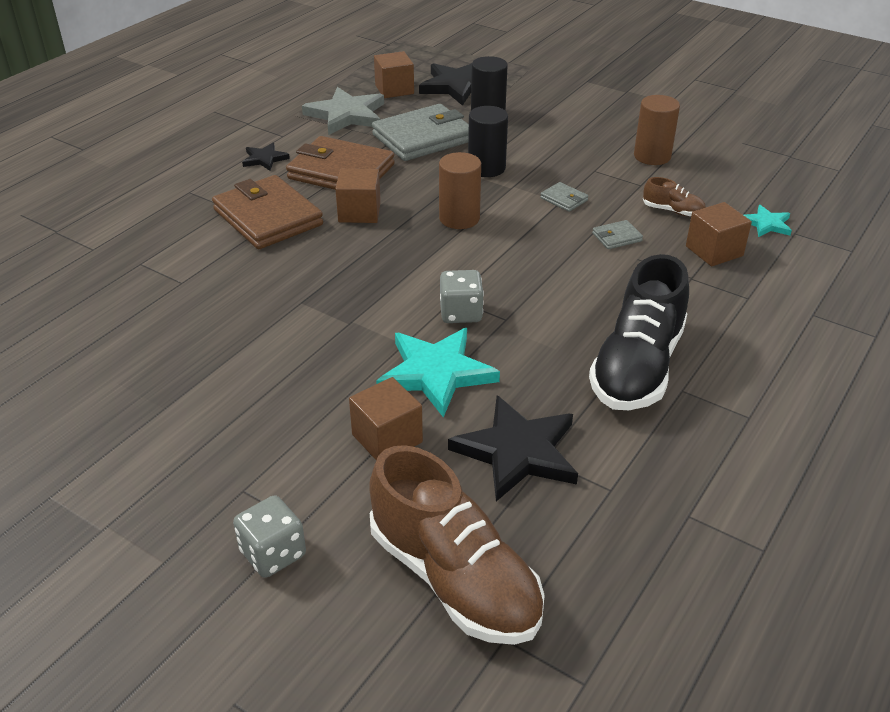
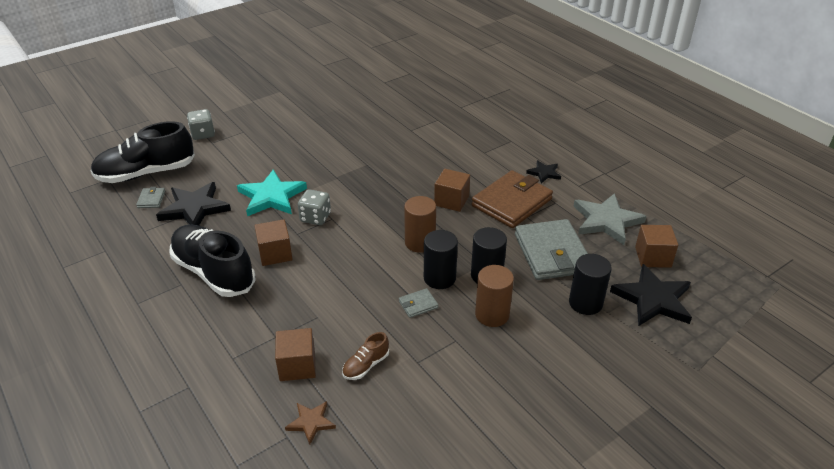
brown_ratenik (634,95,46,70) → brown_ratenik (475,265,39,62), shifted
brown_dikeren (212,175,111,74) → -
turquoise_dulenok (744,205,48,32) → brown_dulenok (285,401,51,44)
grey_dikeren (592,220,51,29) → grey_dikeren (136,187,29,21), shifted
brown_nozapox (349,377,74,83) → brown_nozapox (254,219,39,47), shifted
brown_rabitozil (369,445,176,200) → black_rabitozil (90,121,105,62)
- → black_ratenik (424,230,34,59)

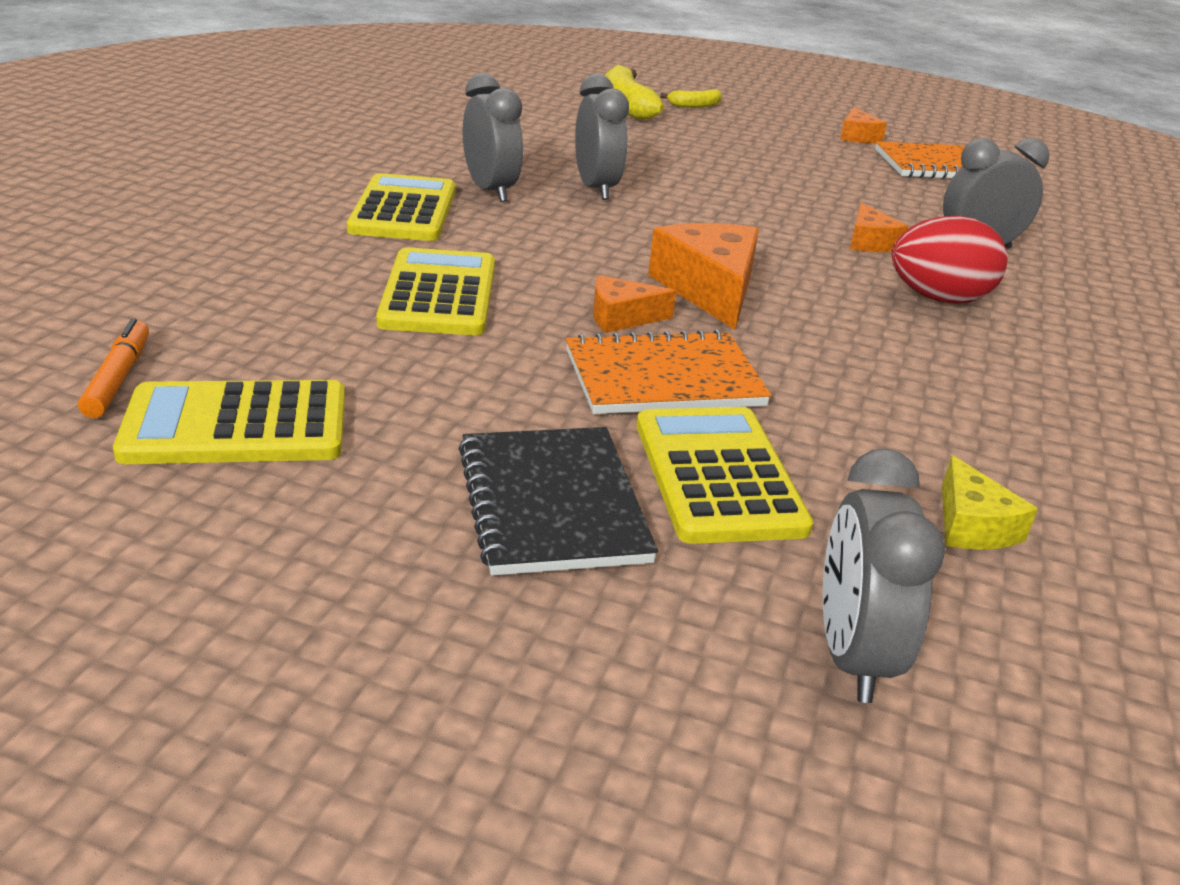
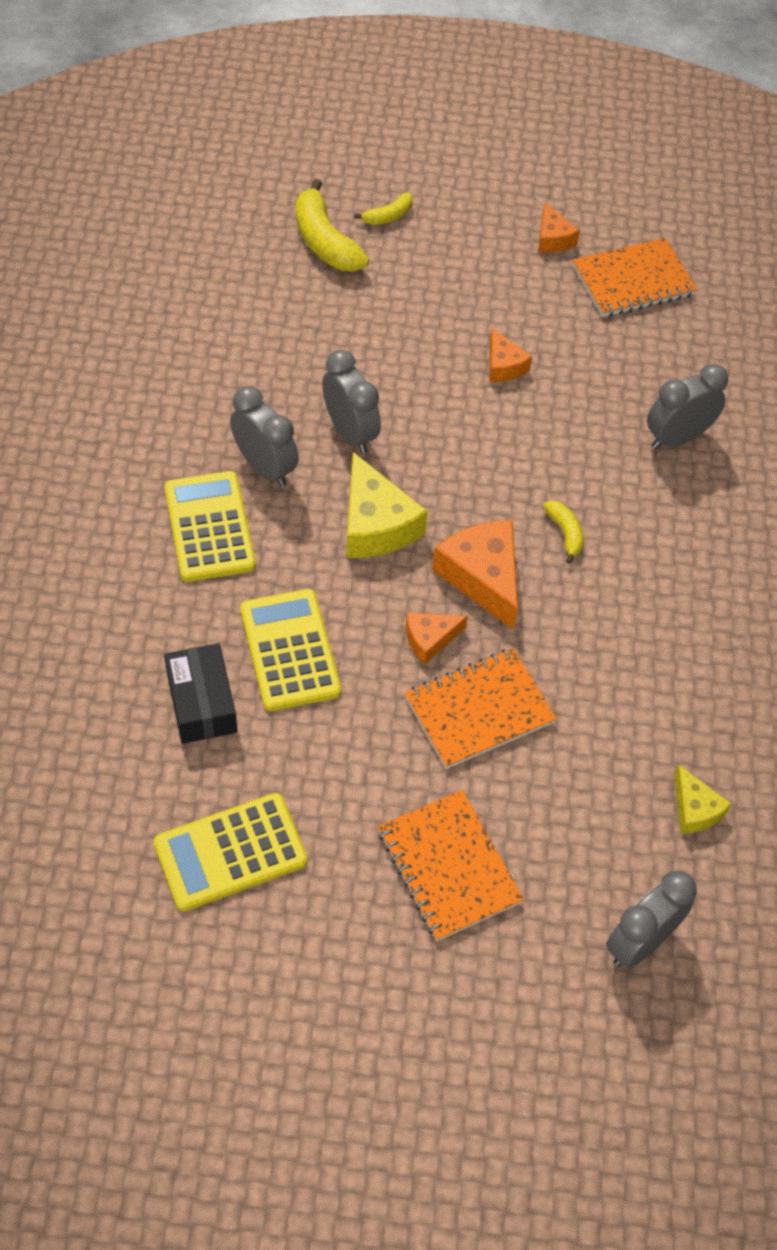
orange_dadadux (850,202,58,50) → orange_dadadux (489,328,43,54), shifted
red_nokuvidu (892,216,116,87) → -
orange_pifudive (78,319,71,99) → -
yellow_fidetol (636,407,177,137) → -
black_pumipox (459,427,199,149) → orange_pumipox (378,790,146,151)
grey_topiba (823,448,122,255) → grey_topiba (606,871,91,97), 60 degrees clockwise
- → yellow_dadadux (346,452,82,106)
- → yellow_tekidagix (543,500,41,64)
- → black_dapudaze (164,643,73,101)

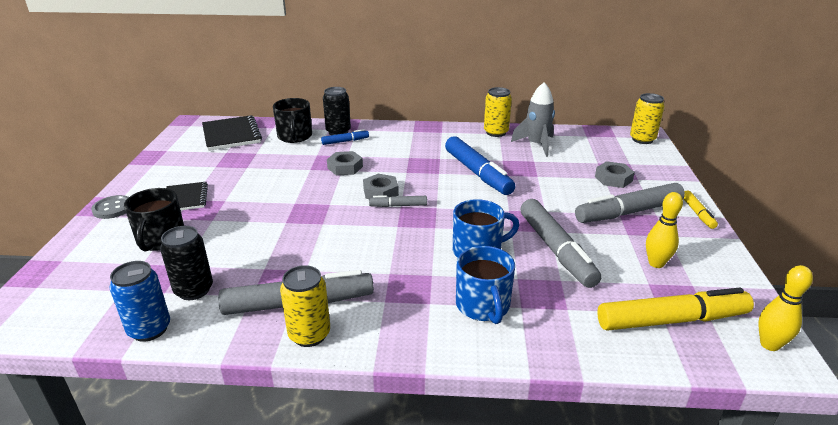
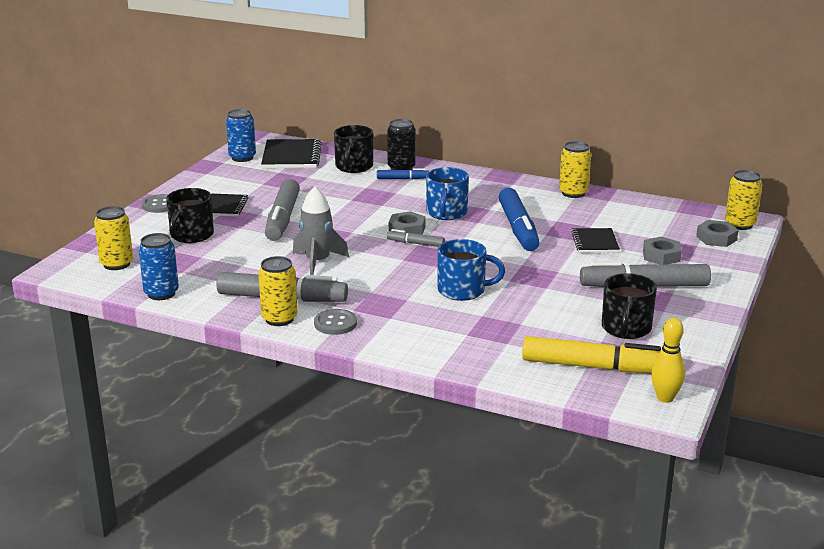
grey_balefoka (511,82,44,75) → grey_balefoka (293,186,56,89), shifted
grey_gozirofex (327,151,36,25) → grey_gozirofex (696,220,43,27), shifted
yellow_pifudive (683,191,35,38) → -
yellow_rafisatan (646,192,37,76) → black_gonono (602,273,55,66)
grey_pifudive (520,199,81,89) → grey_pifudive (265,179,35,62), shifted
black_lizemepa (160,226,53,74) → -
blue_gonono (456,246,59,78) → blue_gonono (426,167,43,53), shifted
- → blue_lizemepa (226,109,30,53)
- → yellow_lizemepa (94,206,39,64)
- → black_pumipox (571,228,49,25)
- → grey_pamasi (314,309,43,26)

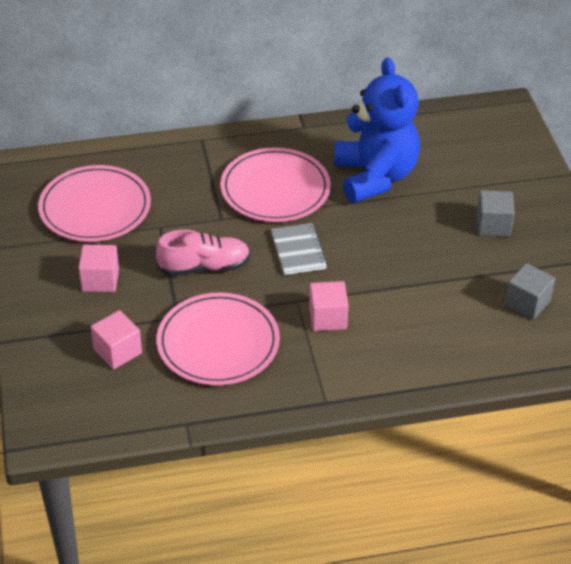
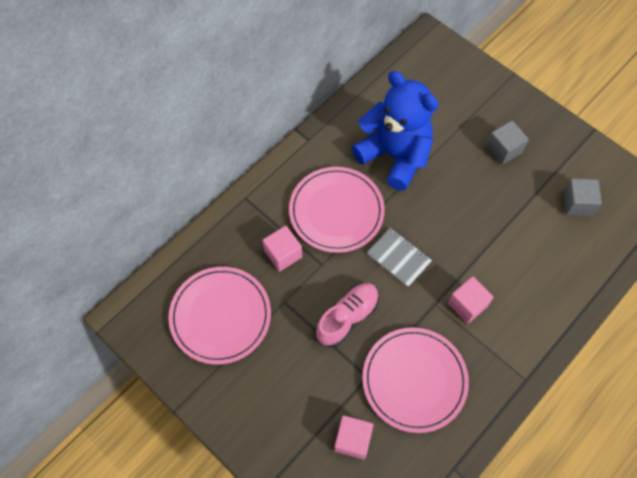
pink_nozapox (79,245,40,47) → pink_nozapox (262,226,40,46), shifted

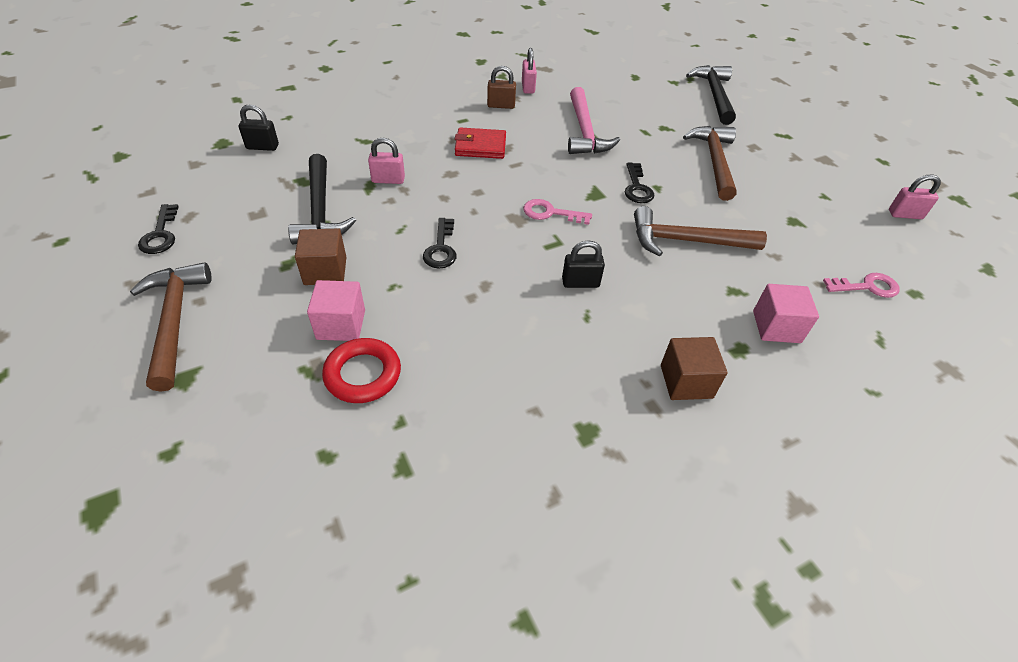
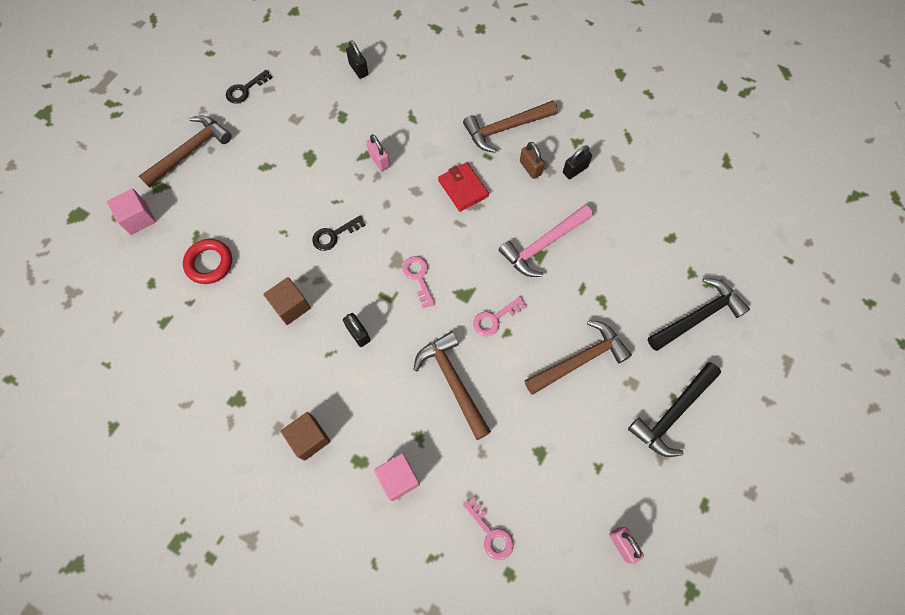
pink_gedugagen (522,48,15,46) → black_gedugagen (563,145,29,34)
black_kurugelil (288,154,68,91) → black_kurugelil (628,362,93,95), shifted
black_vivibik (625,162,29,41) → pink_vivibik (473,296,54,40)
brown_nozapox (295,228,51,57) → brown_nozapox (263,277,48,48), shifted
pink_nozapox (307,280,58,61) → pink_nozapox (107,188,49,47), shifted
- → brown_kurugelil (463,100,95,53)

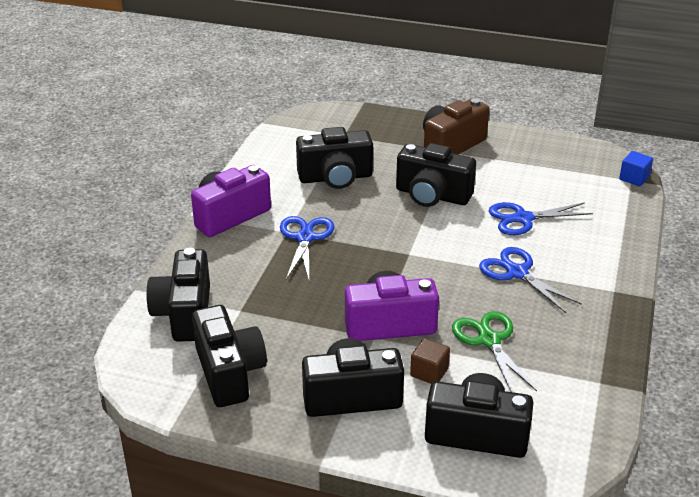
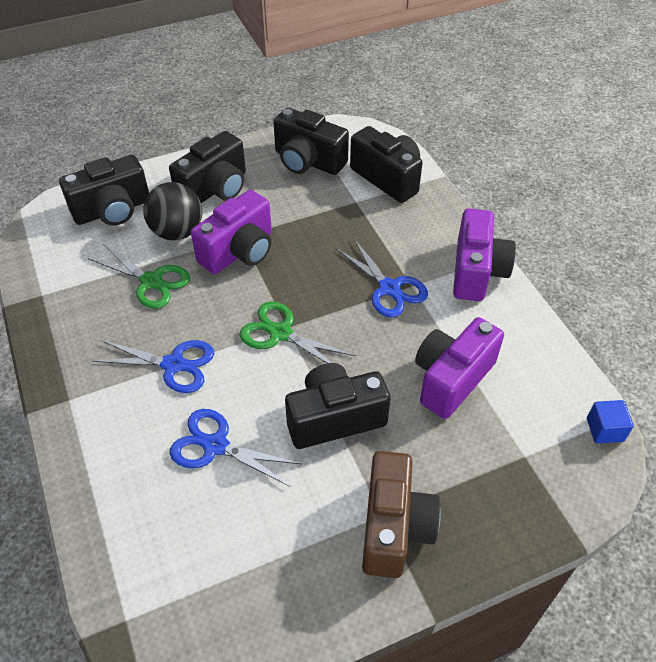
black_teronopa (296,127,77,62) → purple_teronopa (415,317,89,102)
blue_nozapox (619,151,34,35) → blue_nozapox (587,400,47,43), shifted
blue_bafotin (489,202,104,33) → blue_bafotin (170,409,132,78), 105 degrees counterclockwise
brown_nozapox (410,338,40,46) → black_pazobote (143,182,59,59)
- → green_bafotin (240,301,116,62)

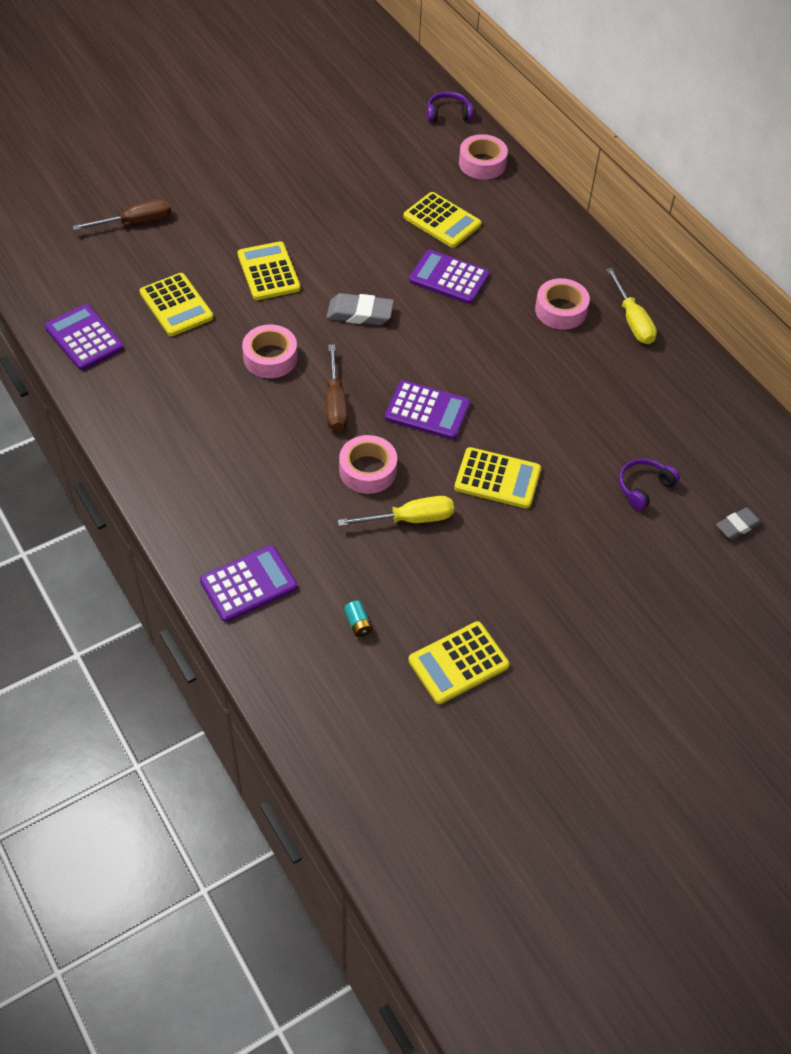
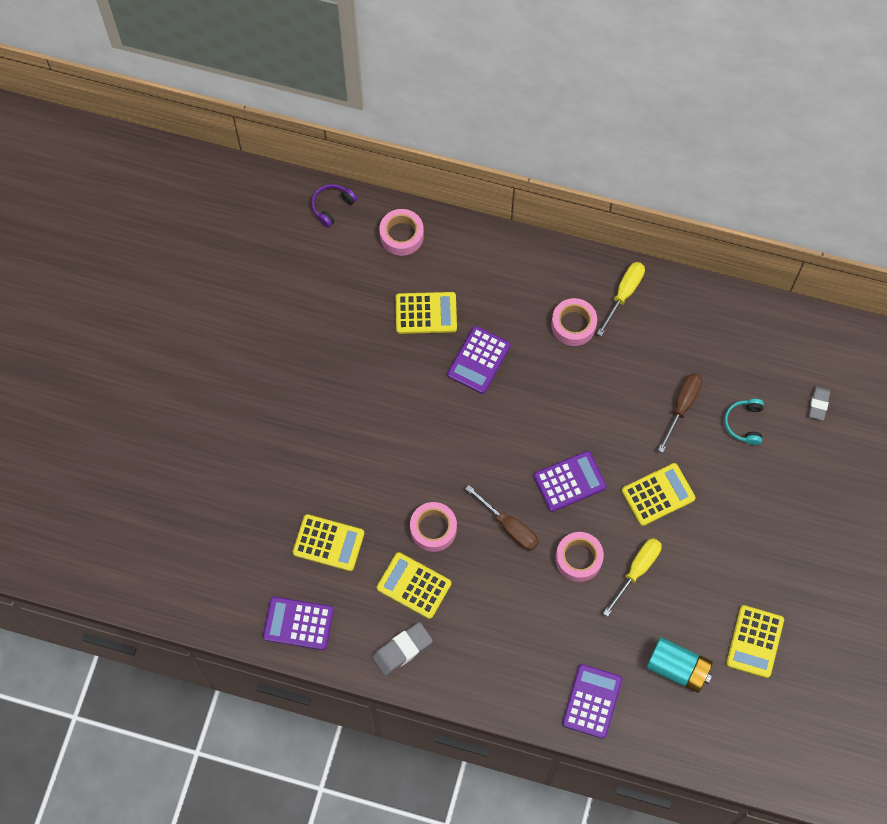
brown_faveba (72,199,100,31) → brown_faveba (658,373,44,80), shifted
yellow_fidetol (238,241,63,59) → yellow_fidetol (377,552,74,67), shifted
purple_fidetol (409,250,81,54) → purple_fidetol (447,326,64,68), 45 degrees counterclockwise
yellow_faveba (606,268,51,76) → yellow_faveba (597,262,48,74), 90 degrees counterclockwise
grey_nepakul (326,293,68,32) → grey_nepakul (372,622,61,54), shifted
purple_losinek (619,458,61,53) → turquoise_losinek (724,399,40,46)
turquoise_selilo (344,601,29,36) → turquoise_selilo (646,637,67,56), x2.34

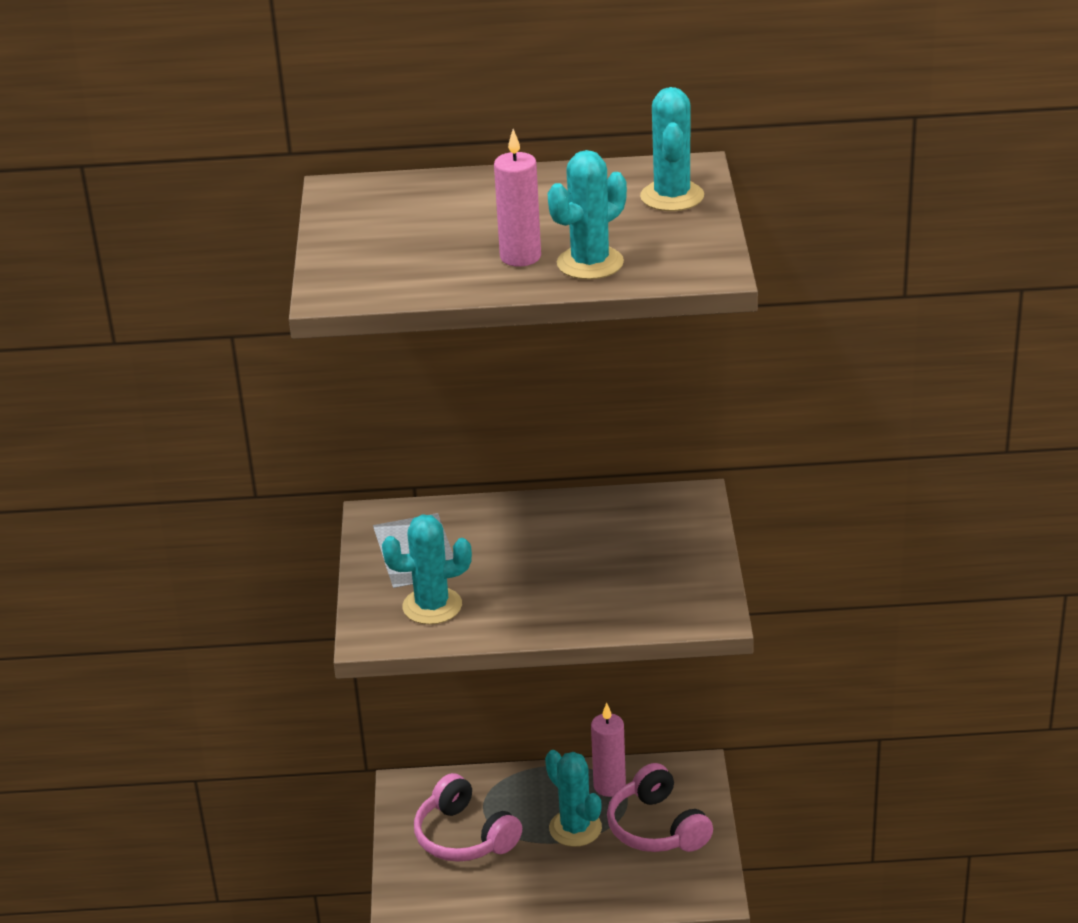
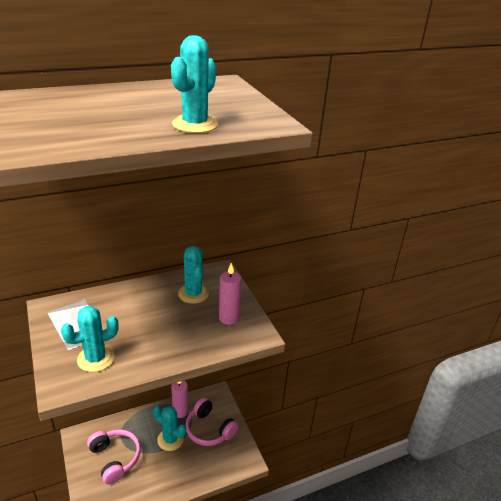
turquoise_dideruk (640,87,64,124) → turquoise_dideruk (178,246,31,58), shifted
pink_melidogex (494,129,47,138) → pink_melidogex (219,263,22,62), shifted
pink_losinek (414,773,108,89) → pink_losinek (87,430,54,54), 150 degrees counterclockwise

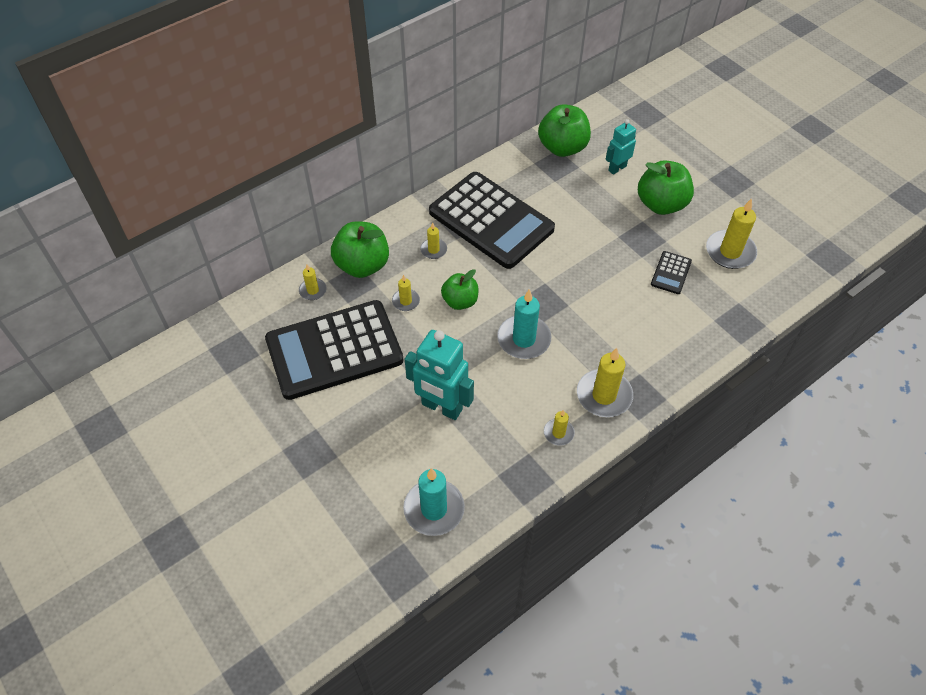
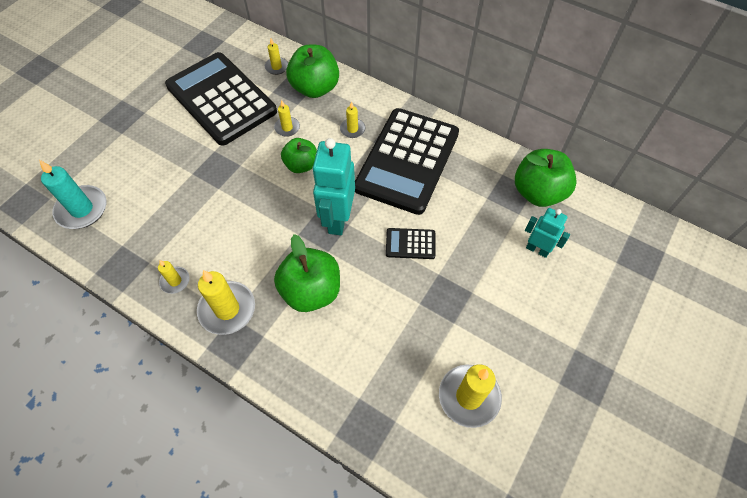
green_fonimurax (638,160,56,55) → green_fonimurax (274,234,66,78), shifted
black_fidetol (651,251,41,43) → black_fidetol (386,228,50,31), shifted
turquoise_melidogex (497,289,54,70) → -
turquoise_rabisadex (405,330,69,90) → turquoise_rabisadex (312,138,43,97), shifted

